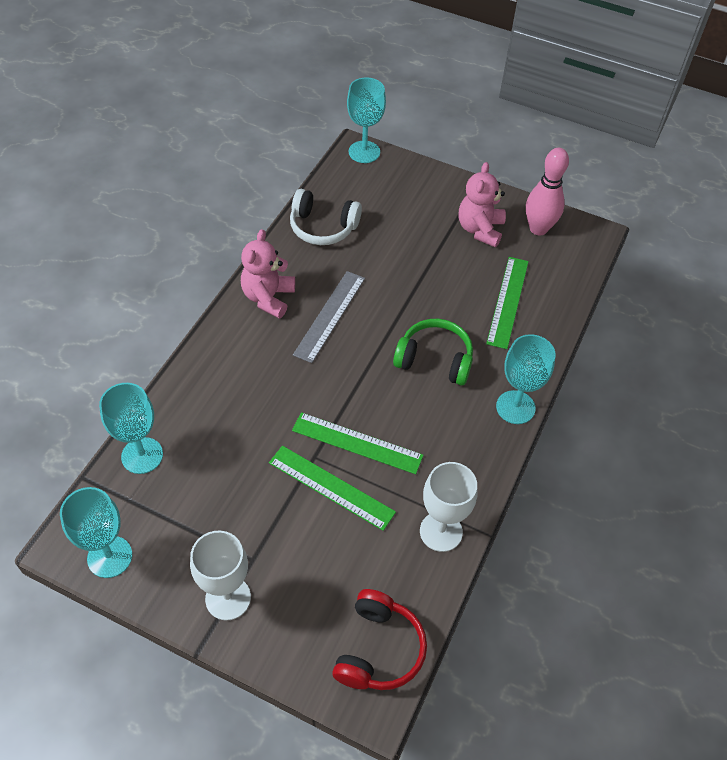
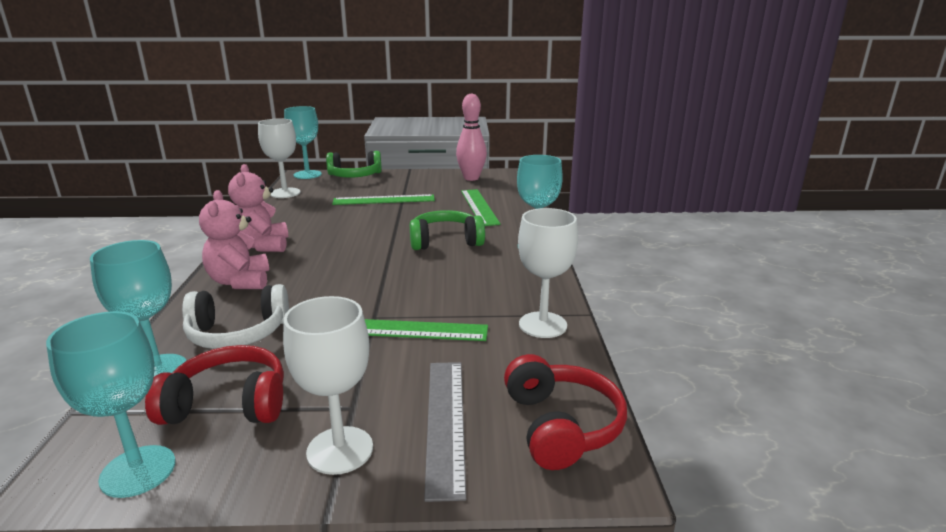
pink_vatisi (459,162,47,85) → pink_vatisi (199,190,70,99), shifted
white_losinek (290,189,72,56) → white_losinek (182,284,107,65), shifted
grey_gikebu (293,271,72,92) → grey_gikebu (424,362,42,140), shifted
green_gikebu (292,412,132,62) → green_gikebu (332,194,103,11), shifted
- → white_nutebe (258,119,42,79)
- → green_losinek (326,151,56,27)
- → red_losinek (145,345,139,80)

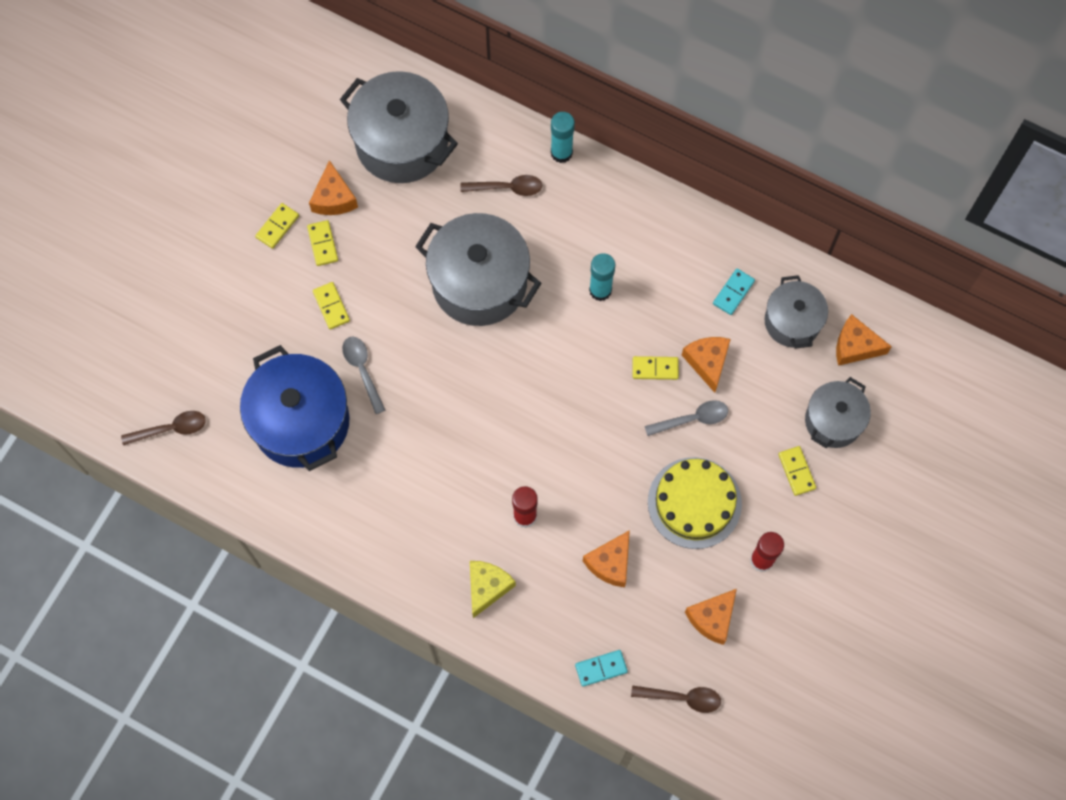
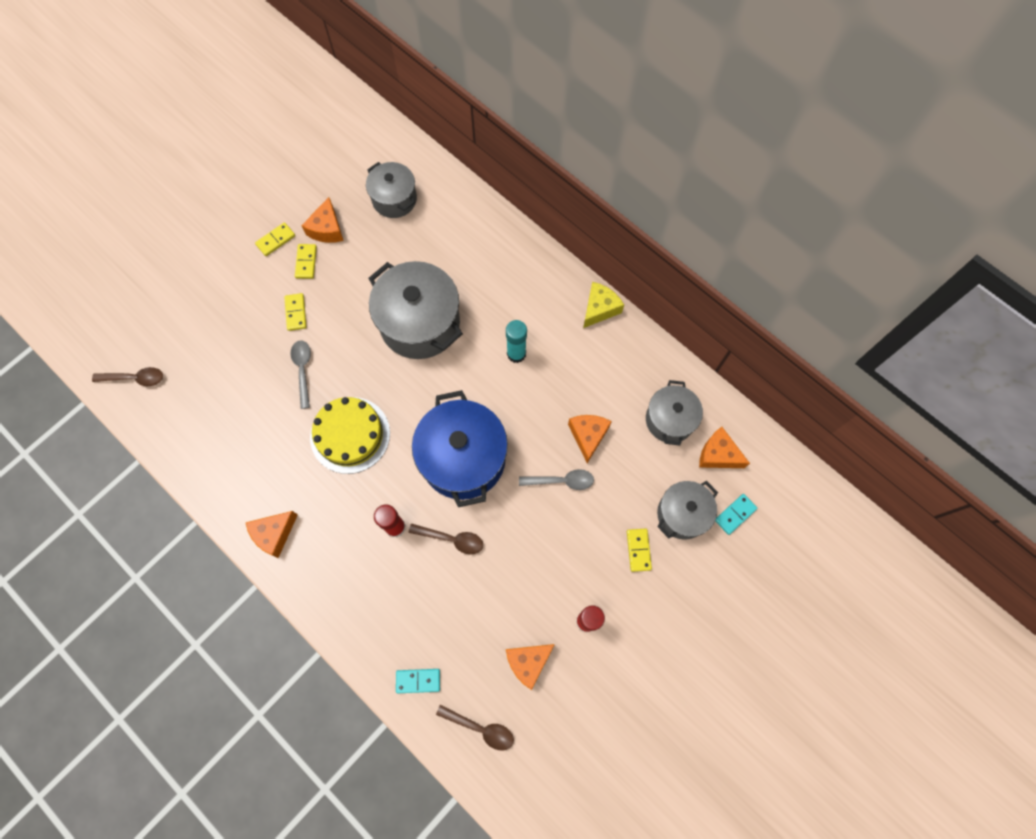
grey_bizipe (340,71,118,112) → grey_bizipe (366,162,51,56), x0.59
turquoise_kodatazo (551,112,24,51) → -
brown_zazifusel (460,175,82,21) → brown_zazifusel (409,523,74,31), shifted
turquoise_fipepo (713,268,42,47) → turquoise_fipepo (715,494,43,41), shifted
blue_bizipe (240,345,110,126) → blue_bizipe (412,390,96,117), shifted
yellow_fipepo (633,356,46,24) → -
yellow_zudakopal (648,457,94,92) → yellow_zudakopal (310,397,80,77), shifted
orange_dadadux (583,530,47,57) → orange_dadadux (245,511,53,47), shifted
yellow_dadadux (470,561,46,57) → yellow_dadadux (583,282,41,46), shifted

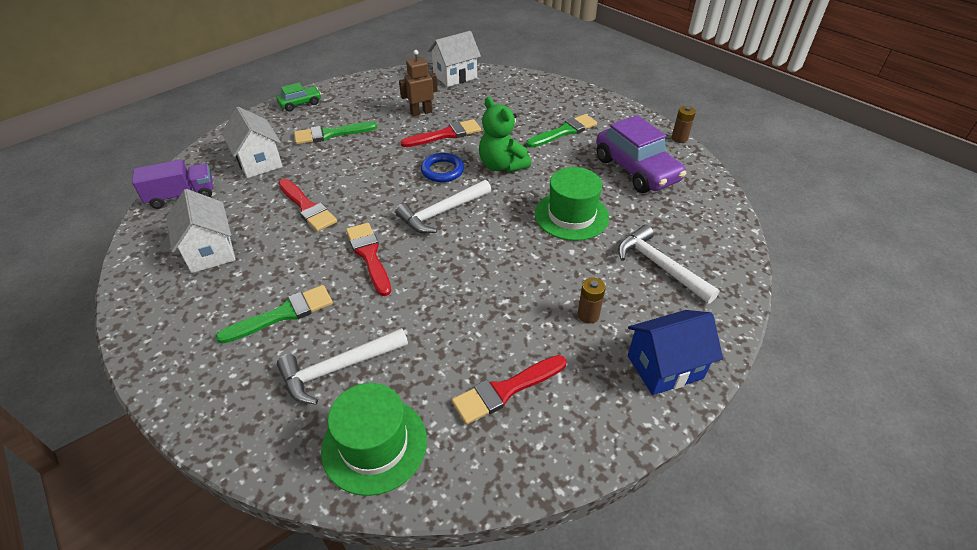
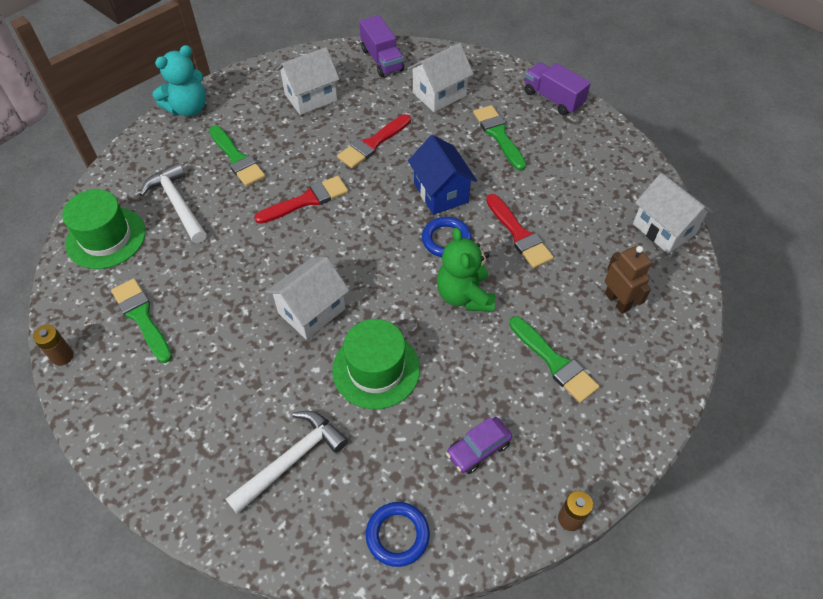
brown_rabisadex (399,50,39,67) → brown_rabisadex (605,246,47,68), shifted
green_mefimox (276,83,45,29) → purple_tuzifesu (524,62,67,53)
green_vatisi (479,97,52,76) → green_vatisi (437,227,58,85), 60 degrees counterclockwise
purple_mefimox (596,115,90,78) → purple_mefimox (446,417,66,57), x0.51
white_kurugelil (395,180,96,54) → -
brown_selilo (577,277,29,47) → brown_selilo (33,325,41,41), shifted
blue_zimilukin (628,310,95,85) → blue_zimilukin (408,135,69,80), shifted
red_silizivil (452,355,114,70) → green_silizivil (111,278,61,85)
- → turquoise_vatisi (153,45,53,72)
- → white_zimilukin (266,257,83,83)
- → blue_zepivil (366,502,64,65)

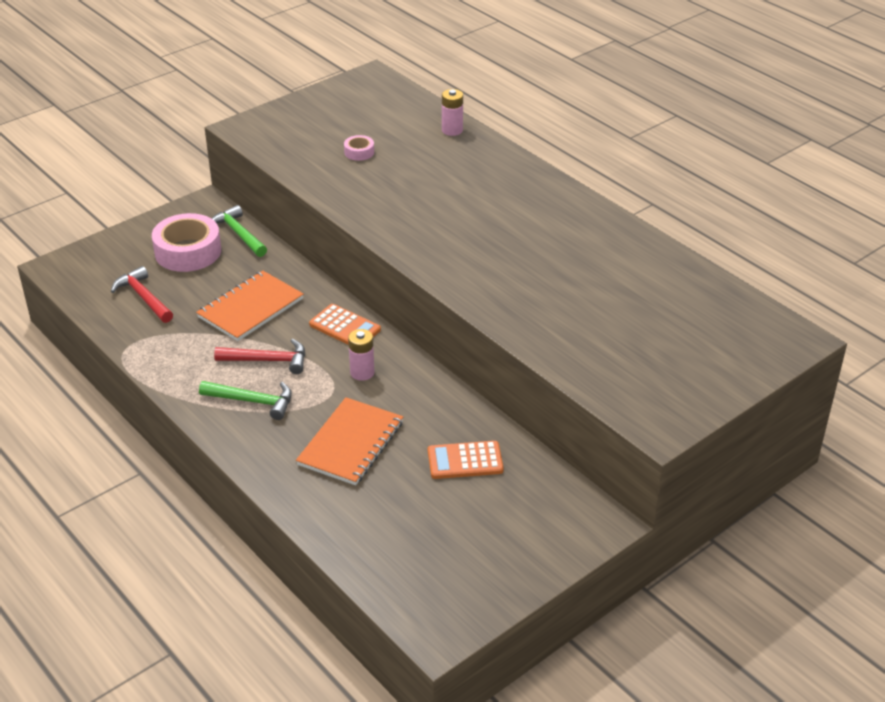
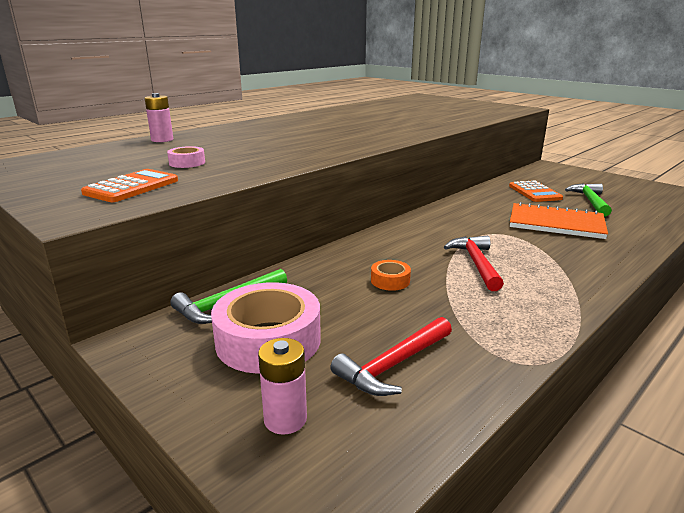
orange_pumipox (196,271,108,70) → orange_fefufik (371,260,40,31)
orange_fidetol (309,304,72,41) → orange_fidetol (81,169,97,33), shifted
pink_selilo (348,329,27,52) → pink_selilo (258,338,49,97), shifted
green_kurugelil (199,381,93,39) → green_kurugelil (565,183,47,34), shifted

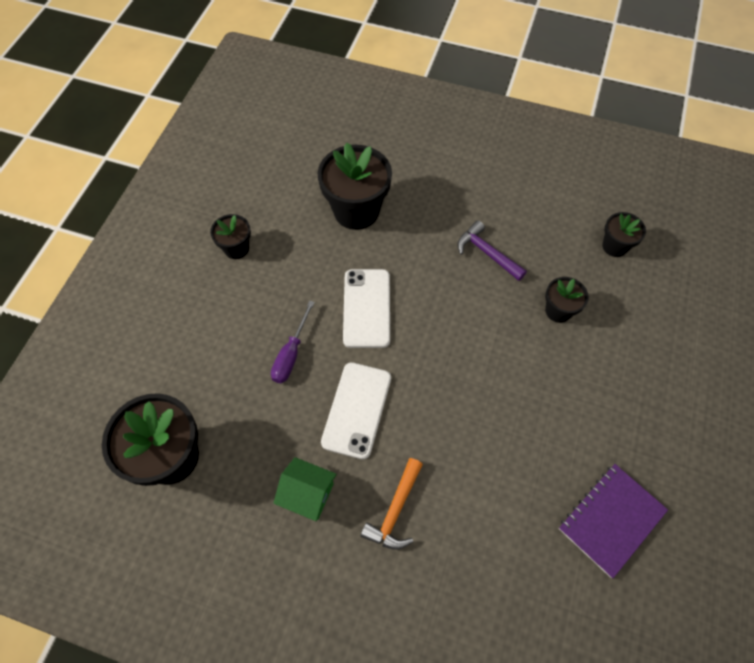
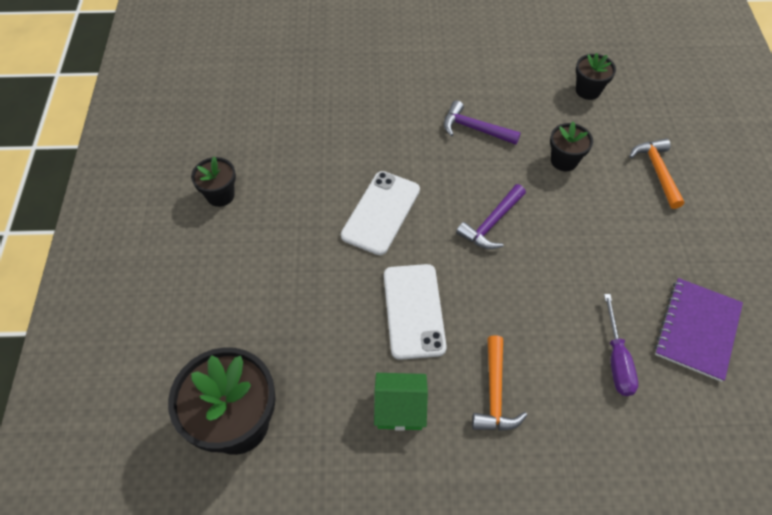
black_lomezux (318,143,74,87) → -
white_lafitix (343,269,47,79) → white_lafitix (341,171,79,84), 45 degrees clockwise
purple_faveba (271,301,44,82) → purple_faveba (604,294,34,102), shifted
- → orange_kurugelil (629,138,55,71)
- → purple_kurugelil (456,184,70,65)

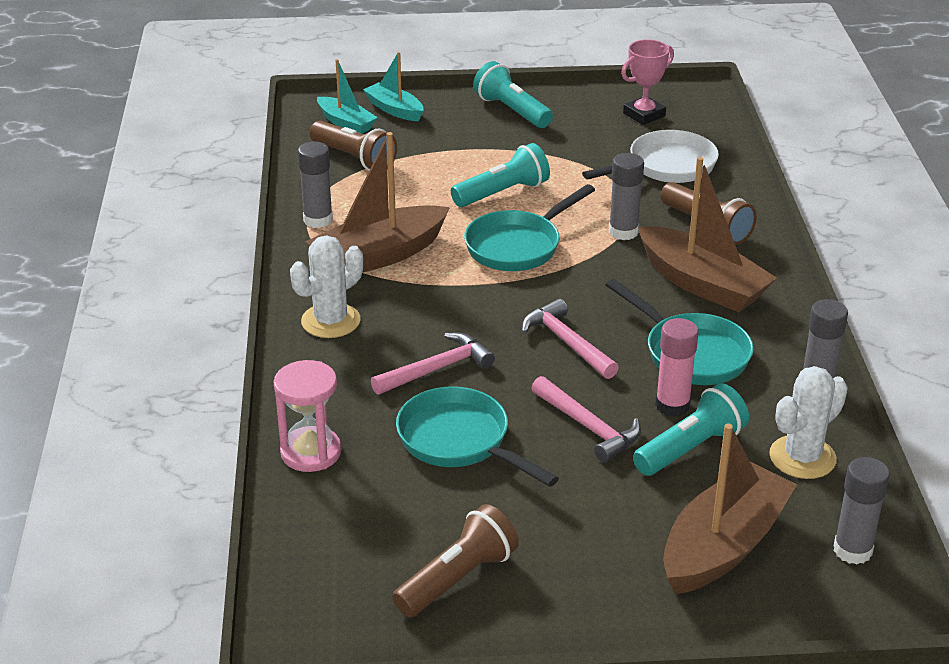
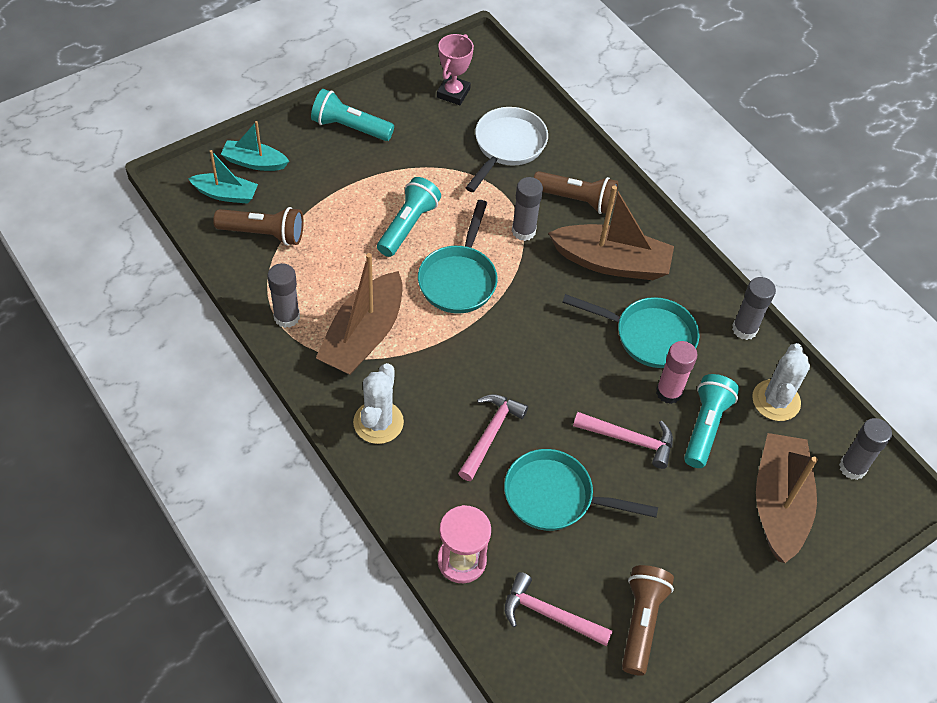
pink_kurugelil (522,299,97,80) → pink_kurugelil (505,572,108,74), shifted

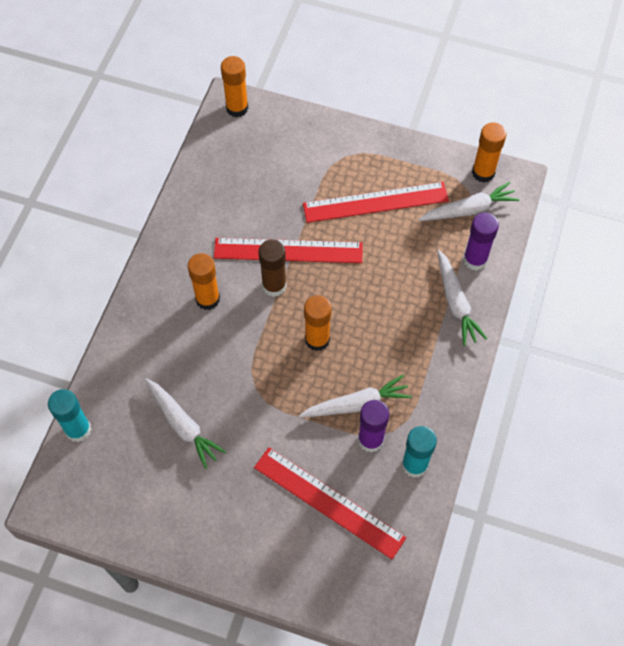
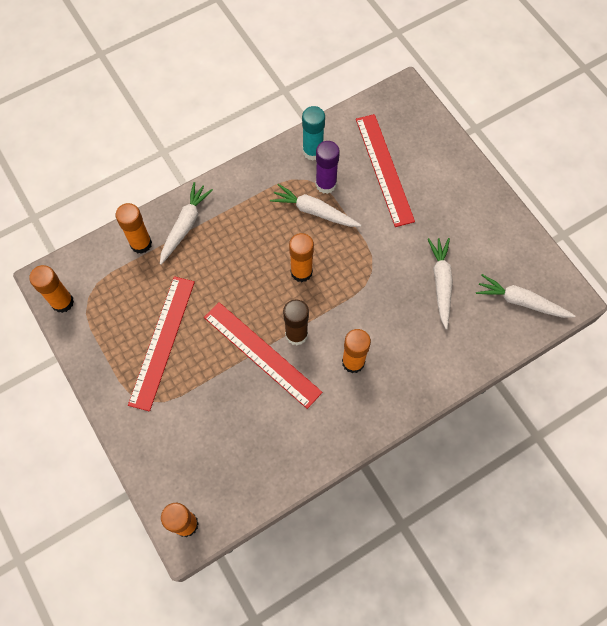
red_gikebu (303,182,146,41) → red_gikebu (128,276,67,135), 75 degrees clockwise
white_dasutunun (418,182,101,39) → white_dasutunun (476,274,100,44), shifted
purple_kodatazo (463,213,36,58) → orange_kodatazo (116,203,36,51)
turquoise_kodatazo (48,389,43,53) → -

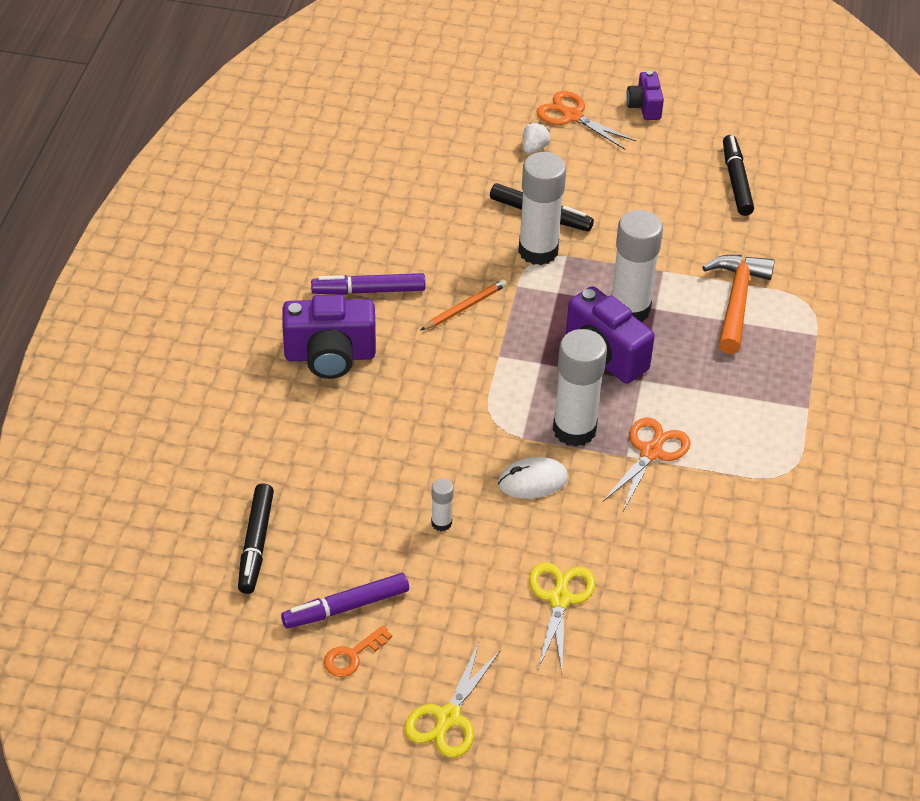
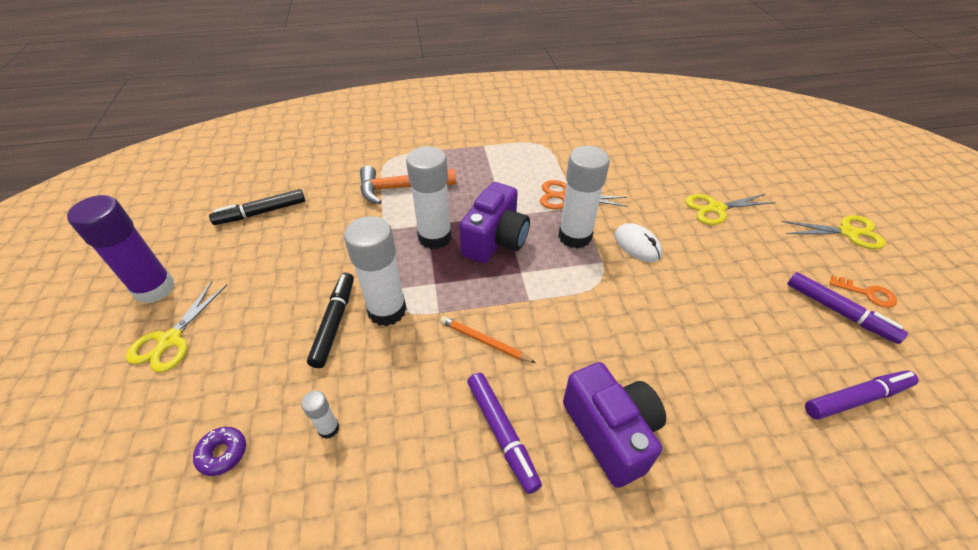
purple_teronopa (626,70,38,50) → purple_kodatazo (67,195,108,108)
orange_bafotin (536,91,100,59) → yellow_bafotin (126,281,101,92)
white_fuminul (523,123,28,31) → -
white_kodatazo (431,478,23,53) → white_kodatazo (301,391,38,48), shifted
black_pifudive (238,483,36,111) → purple_pifudive (805,370,114,50)
- → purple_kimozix (193,427,53,49)

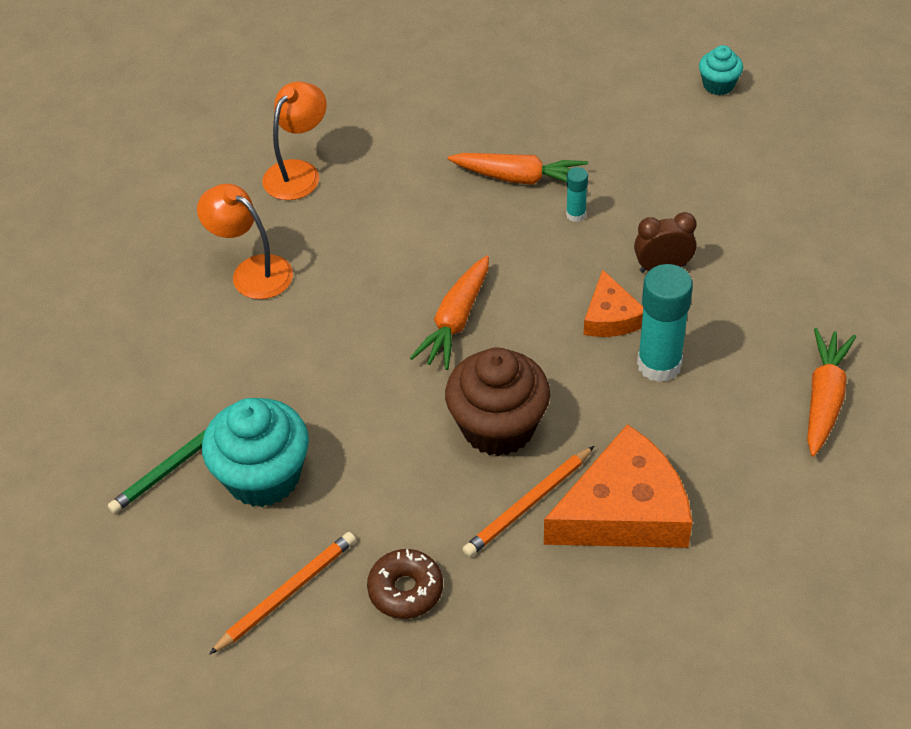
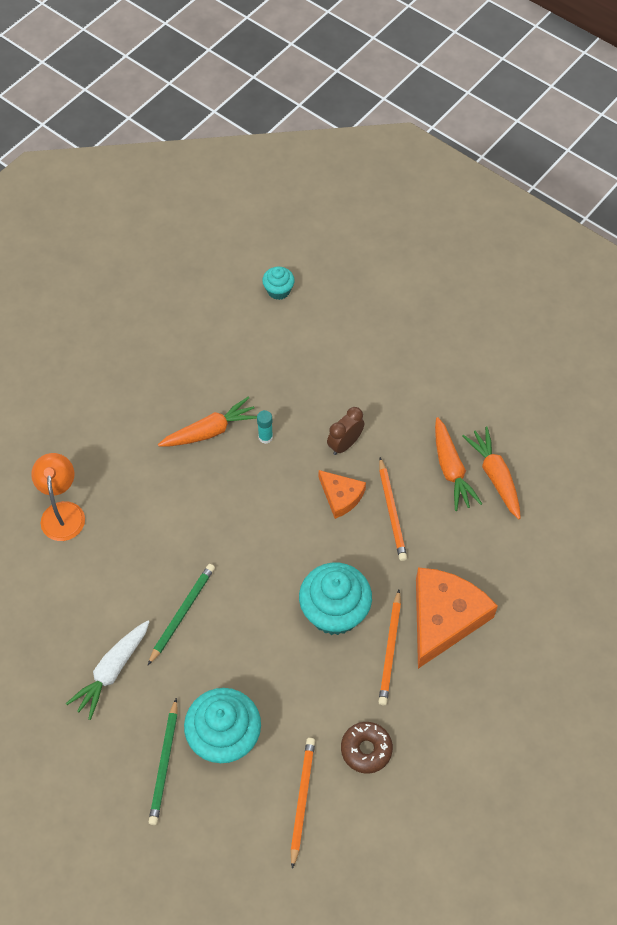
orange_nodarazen (197,184,96,115) → -
orange_dasutunun (410,256,79,114) → orange_dasutunun (435,417,47,94), shifted
turquoise_kodatazo (637,264,56,118) → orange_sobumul (379,457,28,104)
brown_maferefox (445,347,105,109) → turquoise_maferefox (299,563,73,72)
- → green_sobumul (148,564,67,101)
- → white_dasutunun (66,620,83,100)

